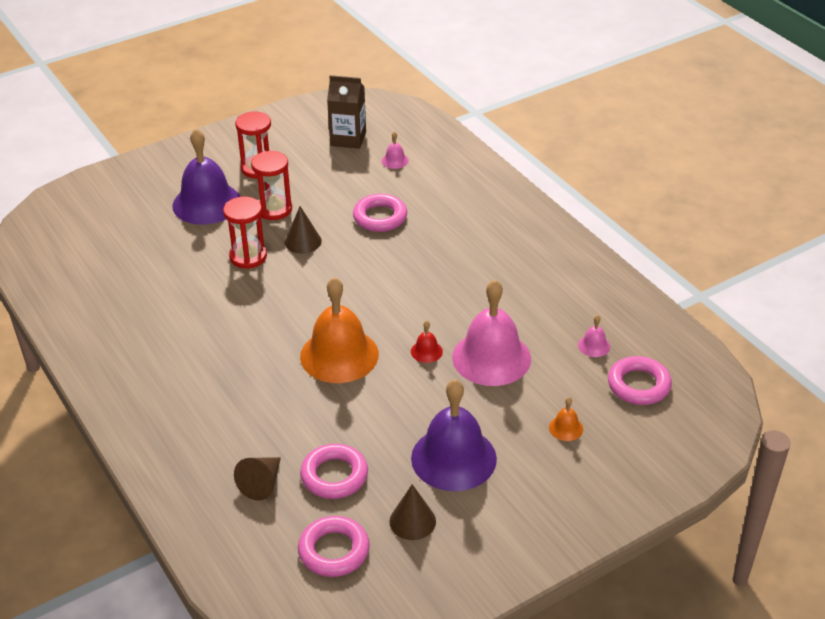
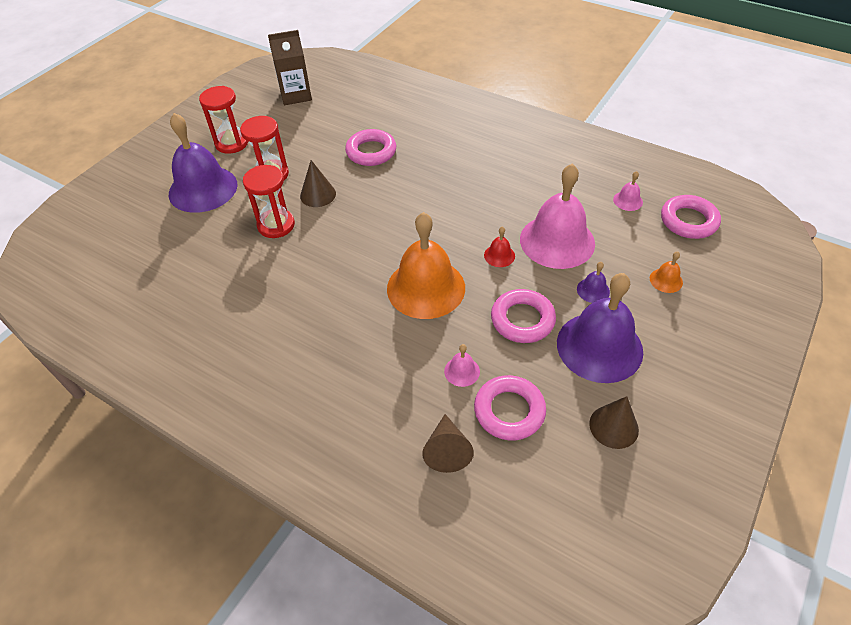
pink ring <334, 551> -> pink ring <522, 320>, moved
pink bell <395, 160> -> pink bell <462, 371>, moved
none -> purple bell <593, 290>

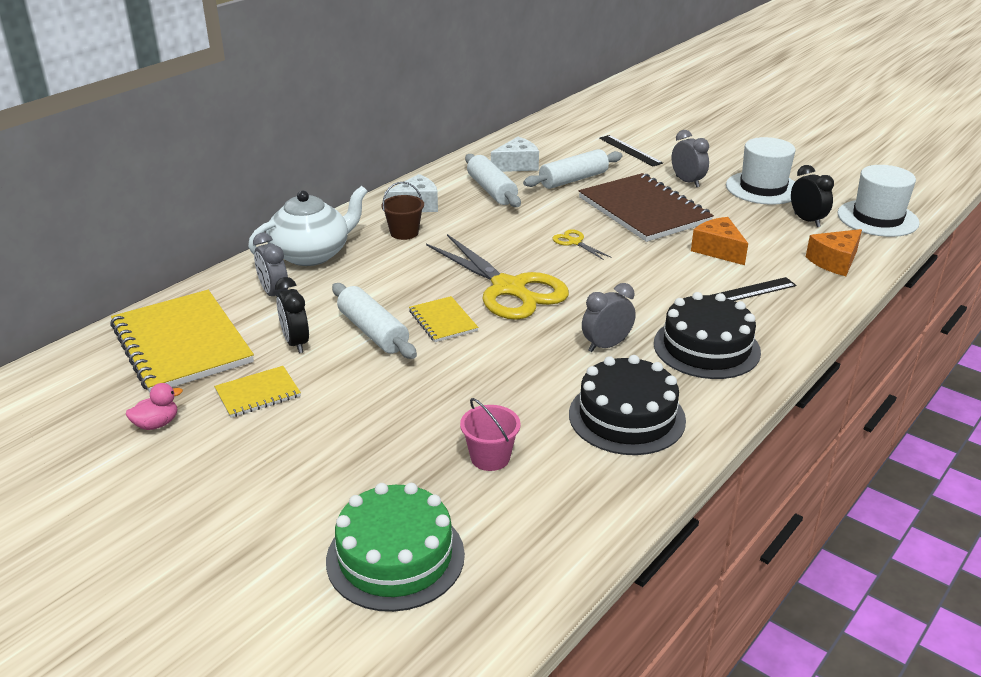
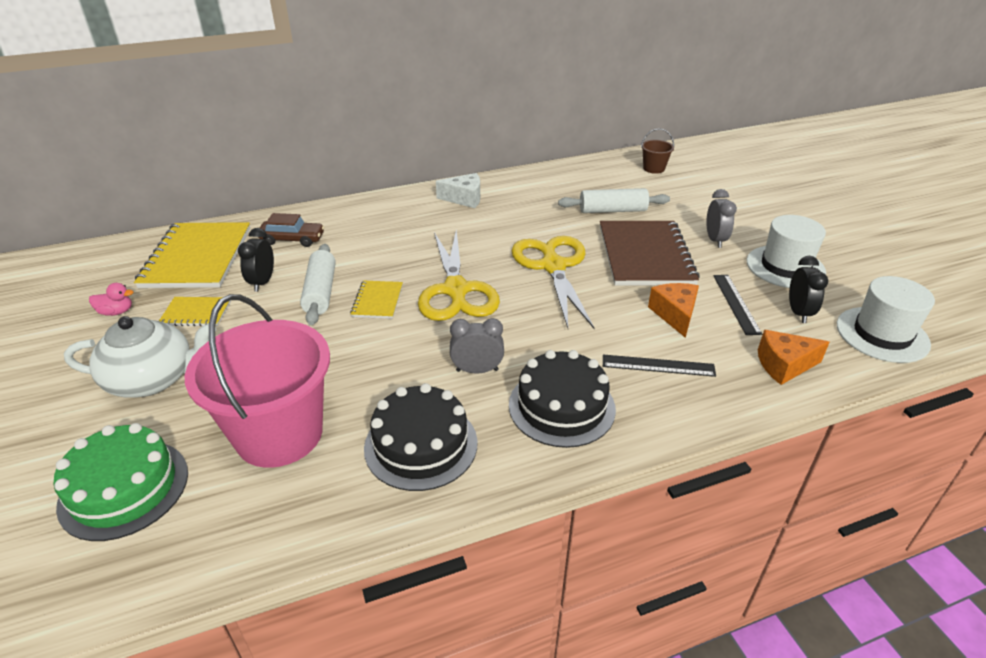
white teapot <312, 254> -> white teapot <153, 379>, moved
grey clock <274, 294> -> brown car <292, 239>
brown bucket <404, 233> -> brown bucket <654, 168>, moved
pink bucket <490, 457> -> pink bucket <279, 434>, x2.38
white rolling pin <491, 190> -> none
white cheese <517, 165> -> none
yellow scissors <574, 242> -> yellow scissors <553, 266>, x2.45
black ruler <630, 150> -> black ruler <736, 303>, moved

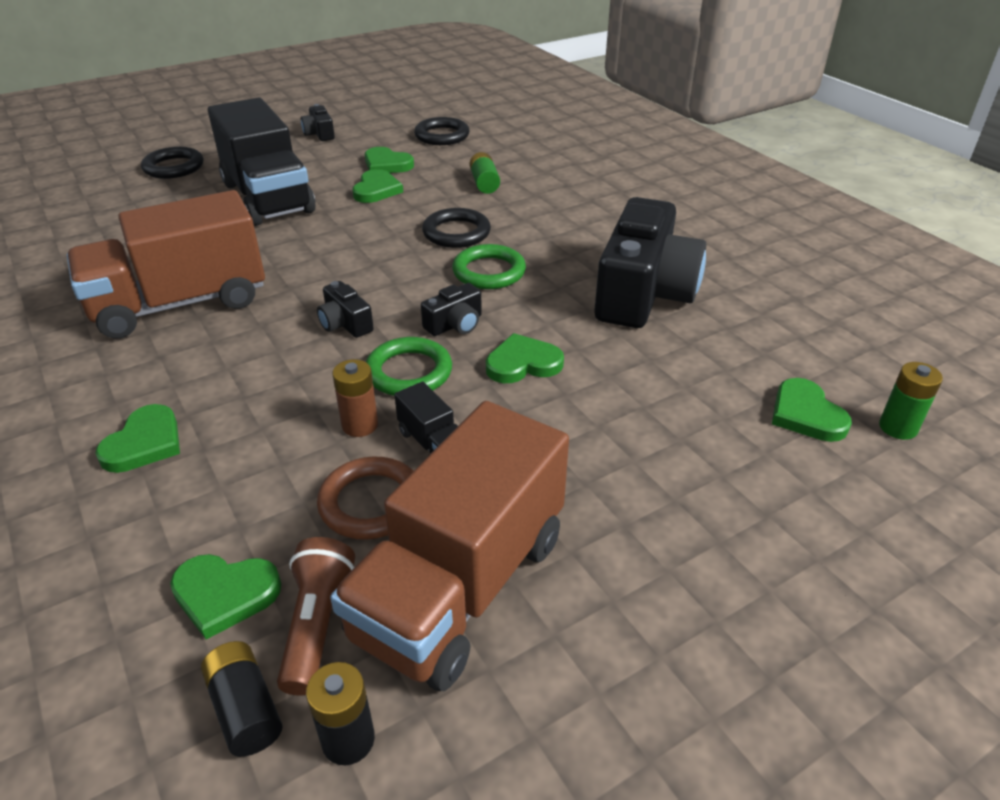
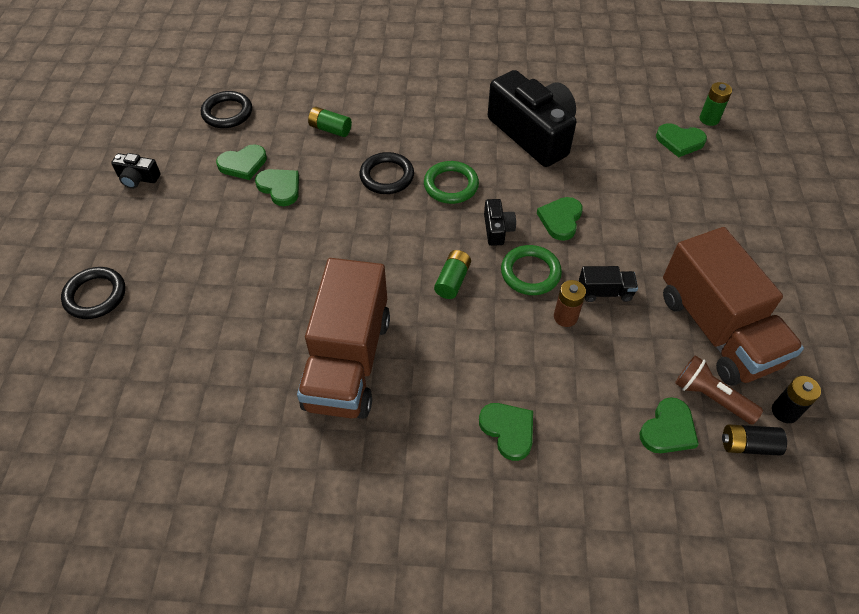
black truck <268, 198> -> none
black camera <345, 324> -> green battery <452, 281>
brown ring <371, 502> -> none

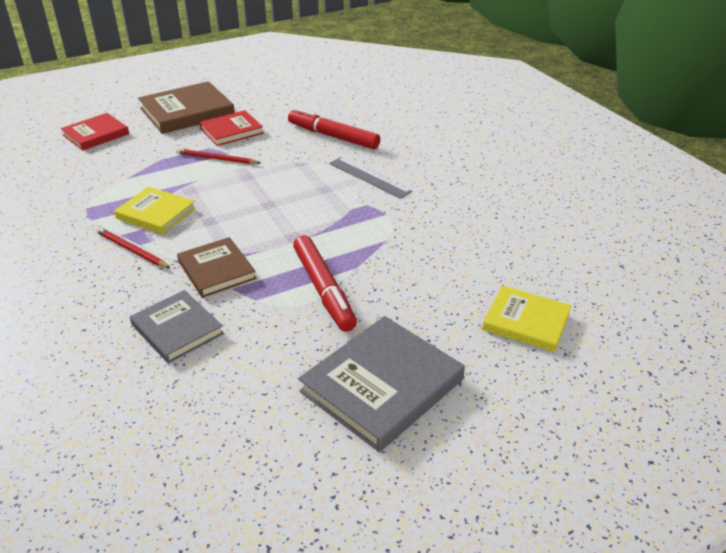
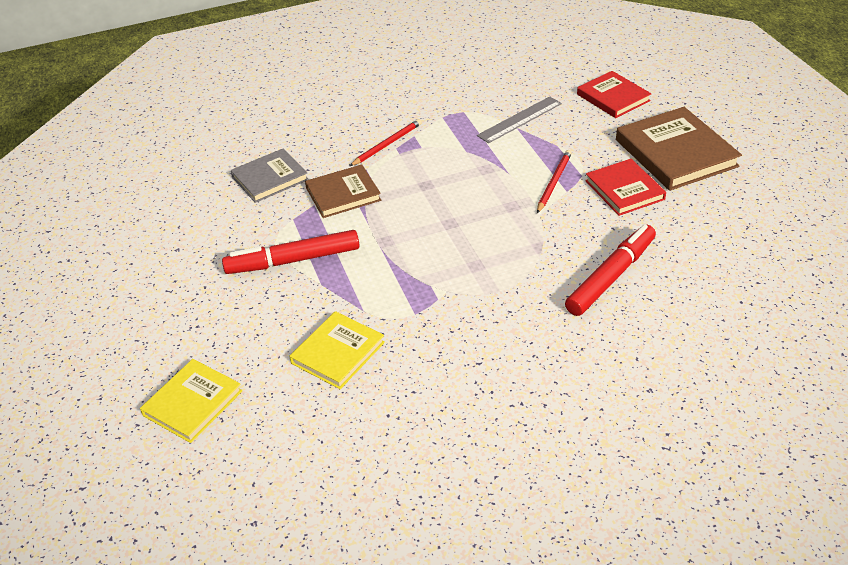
yellow book <156, 213> -> yellow book <338, 353>, moved
grey book <382, 385> -> none
grey ruler <369, 177> -> grey ruler <520, 119>, moved

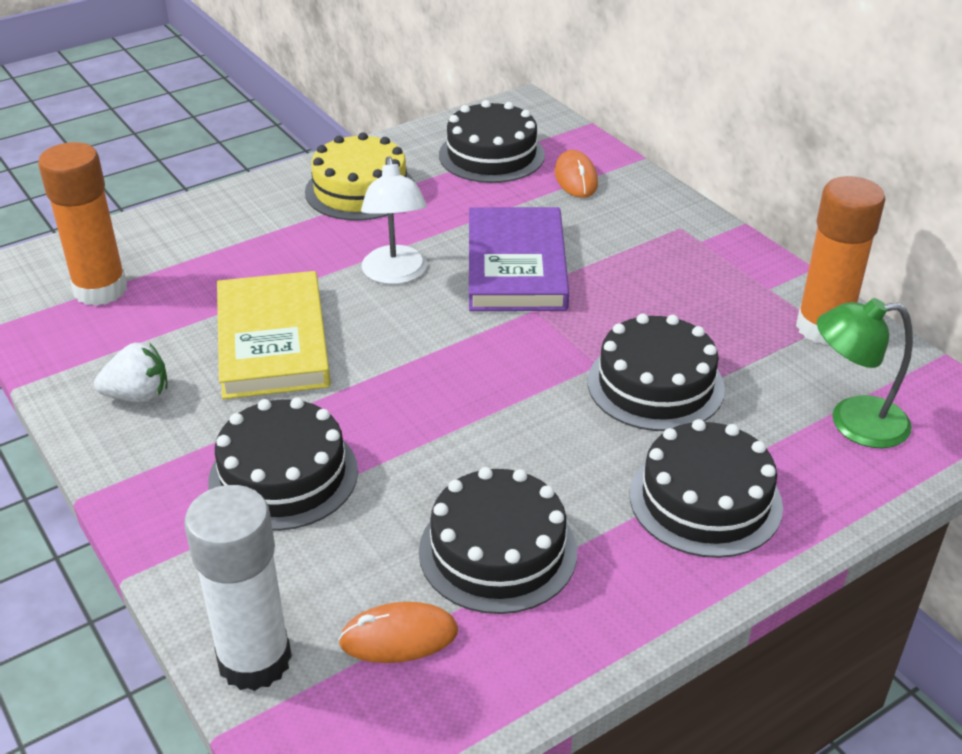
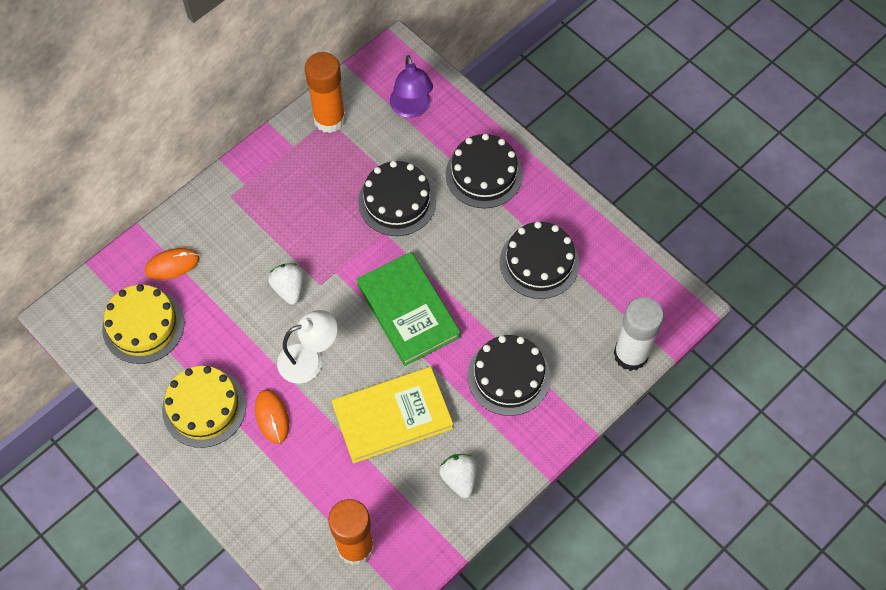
orange mouse <399, 637> -> orange mouse <272, 417>, moved
black cake <491, 155> -> yellow cake <143, 326>
purple book <516, 266> -> white strawberry <289, 288>
green lamp <853, 423> -> purple lamp <411, 108>
none -> green book <408, 311>

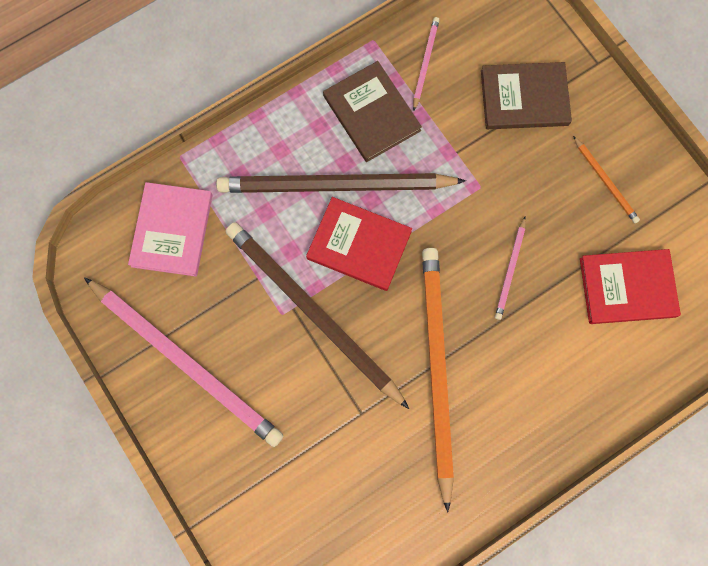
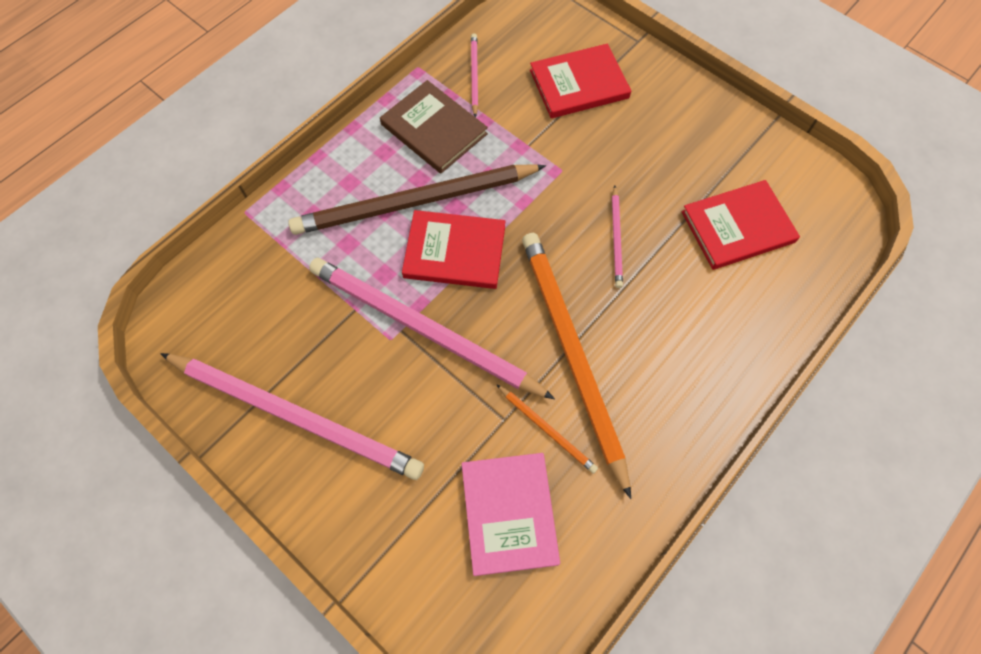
pink book <172, 230> -> pink book <509, 513>, moved
brown pencil <312, 312> -> pink pencil <423, 329>
brown book <524, 98> -> red book <579, 84>
orange pencil <605, 181> -> orange pencil <547, 429>, moved

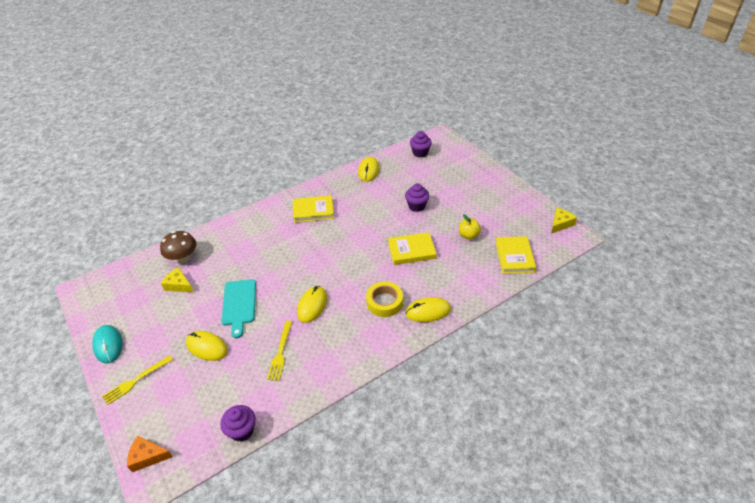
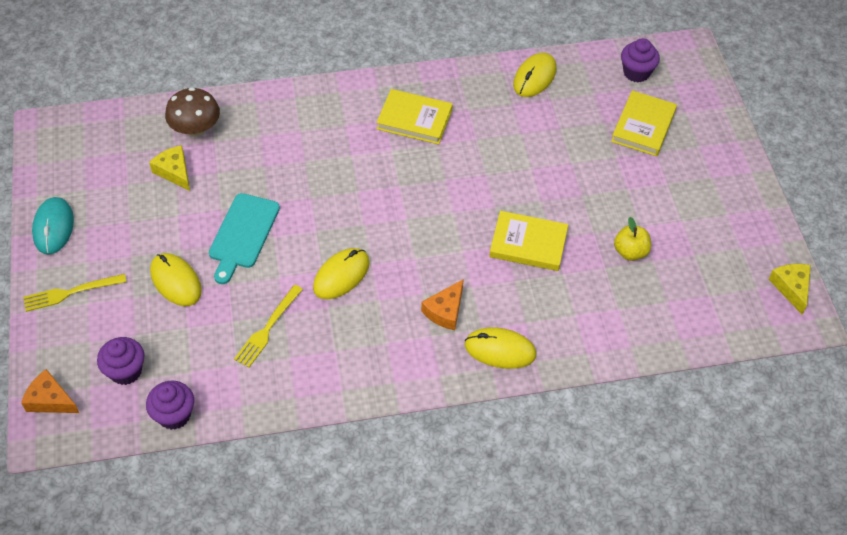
yellow tape <384, 302> -> orange cheese <445, 311>
purple cupcake <416, 206> -> purple cupcake <126, 371>, moved
yellow book <514, 257> -> yellow book <643, 126>, moved
yellow cheese <560, 224> -> yellow cheese <791, 288>, 75 degrees counterclockwise

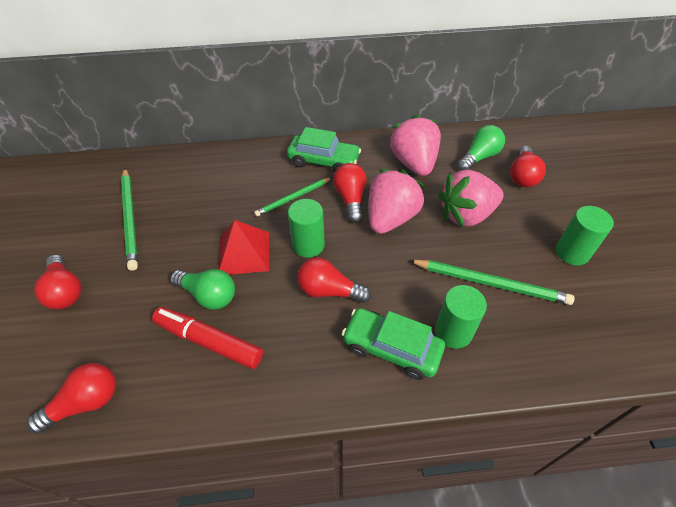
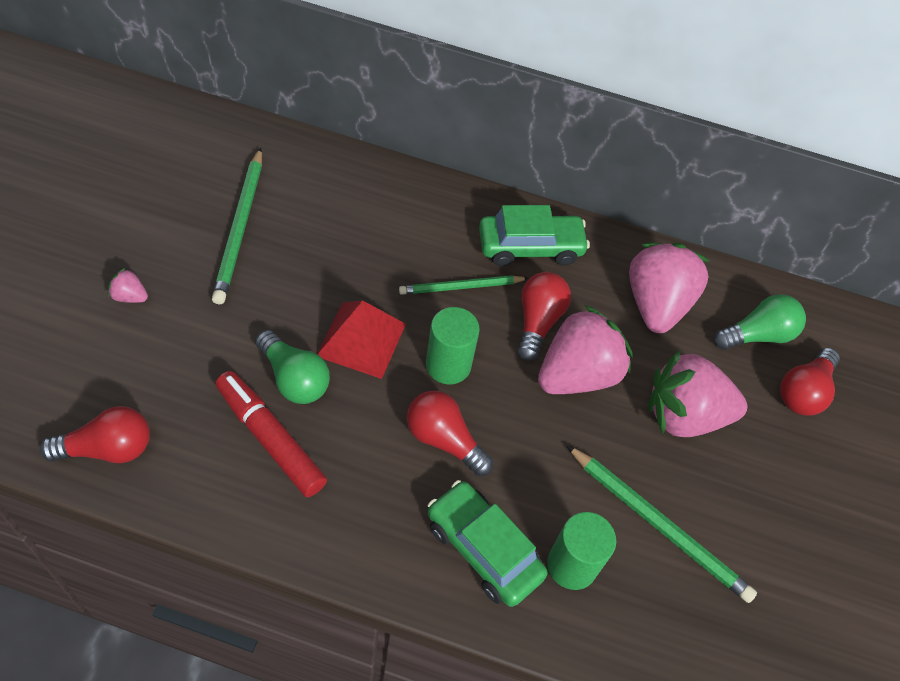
red light bulb <65, 291> -> pink strawberry <130, 296>
green car <324, 161> -> green car <530, 247>, 45 degrees counterclockwise
green cylinder <572, 252> -> none

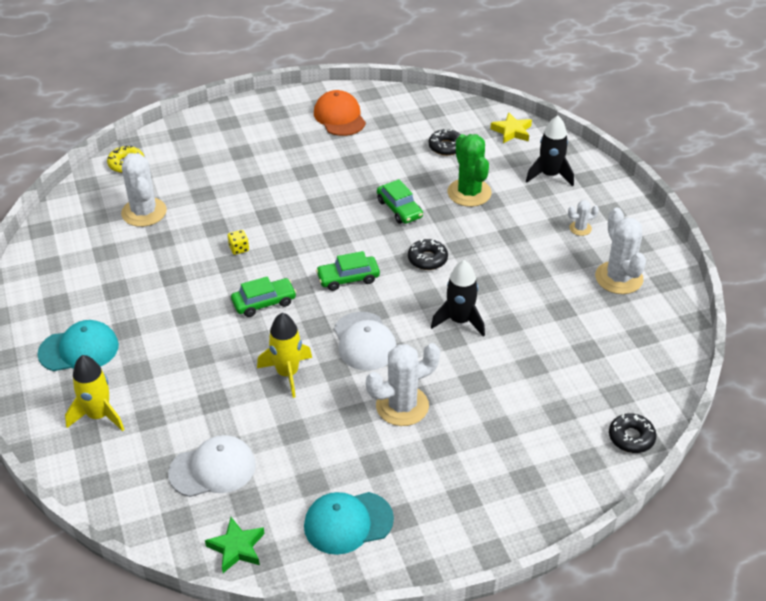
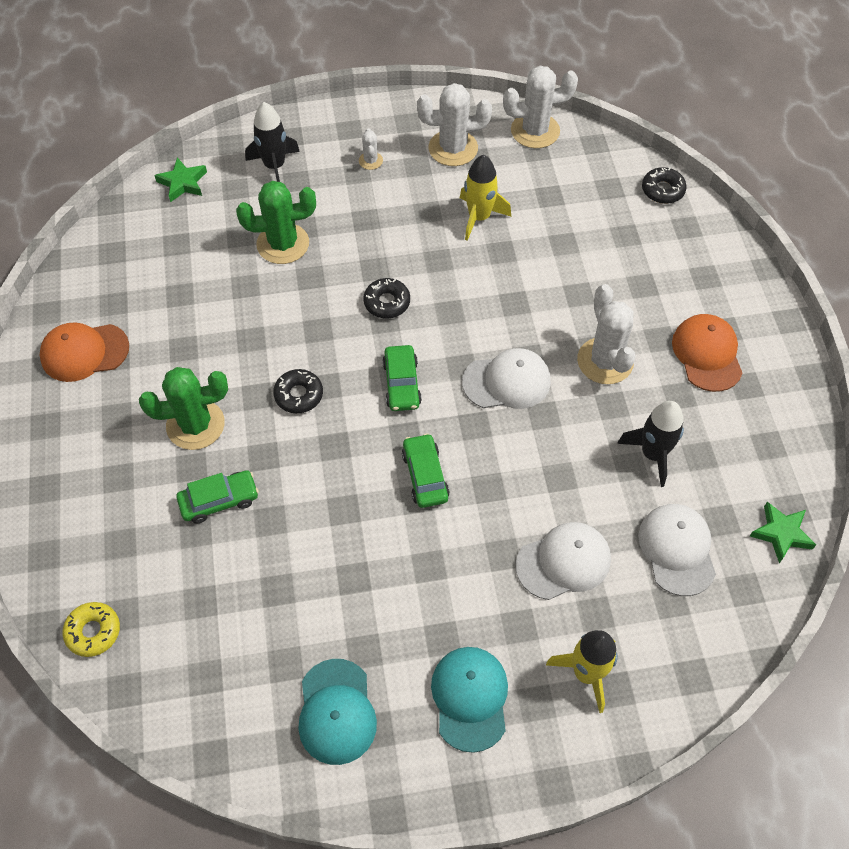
white cactus <144, 212> -> white cactus <535, 131>, moved
yellow dice <239, 249> -> none
yellow rocket <287, 373> -> yellow rocket <479, 217>, moved
turquoise cap <348, 522> -> turquoise cap <336, 712>, moved
green car <399, 209> -> green car <219, 501>, moved
black donut <446, 147> -> black donut <299, 395>, moved
black rocket <459, 321> -> black rocket <653, 454>, moved
yellow star <512, 131> -> green star <183, 183>
none -> green cactus <195, 425>
none -> white cap <563, 562>
none -> orange cap <707, 354>

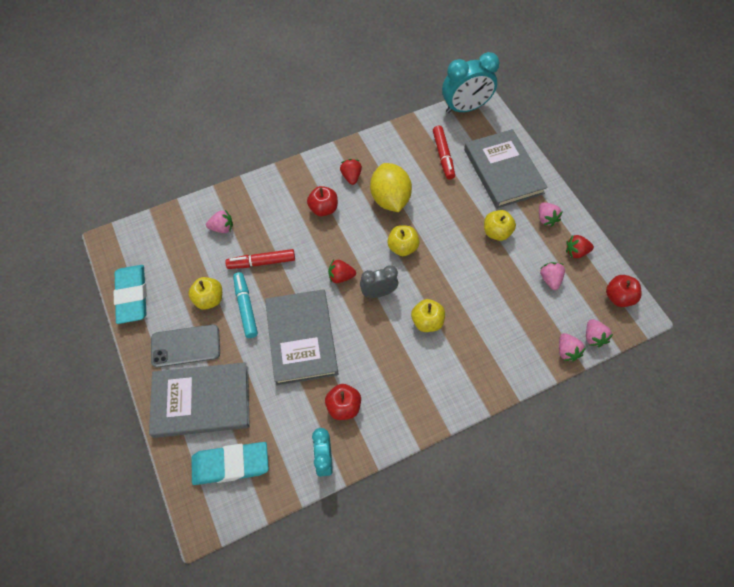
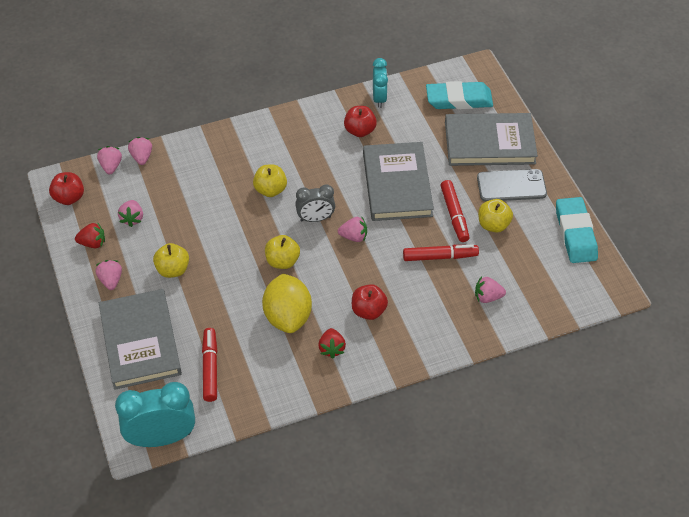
turquoise marker <245, 307> -> red marker <454, 215>
red strawberry <341, 276> -> pink strawberry <354, 236>

